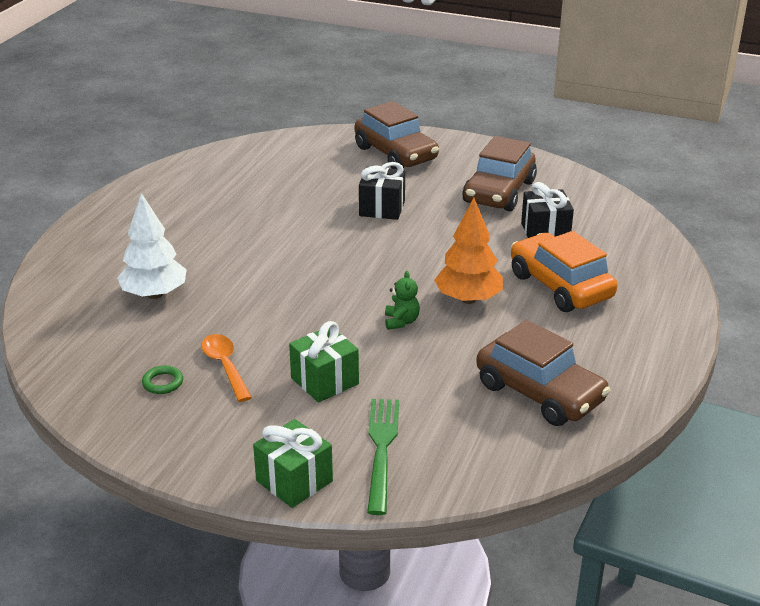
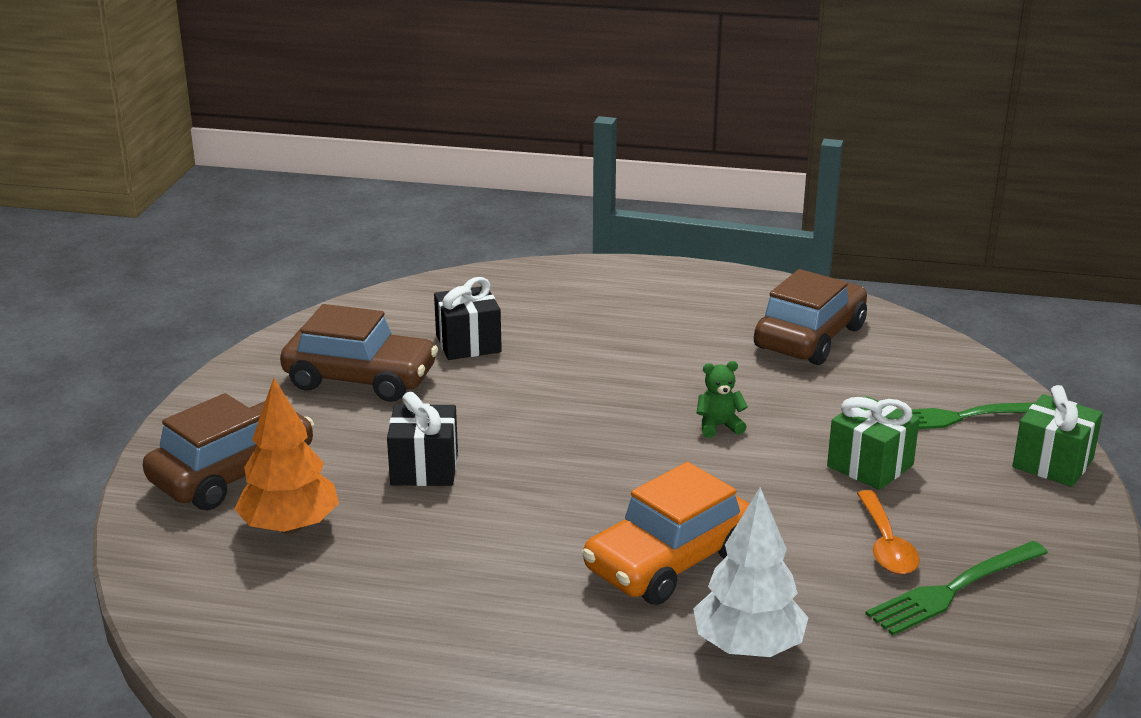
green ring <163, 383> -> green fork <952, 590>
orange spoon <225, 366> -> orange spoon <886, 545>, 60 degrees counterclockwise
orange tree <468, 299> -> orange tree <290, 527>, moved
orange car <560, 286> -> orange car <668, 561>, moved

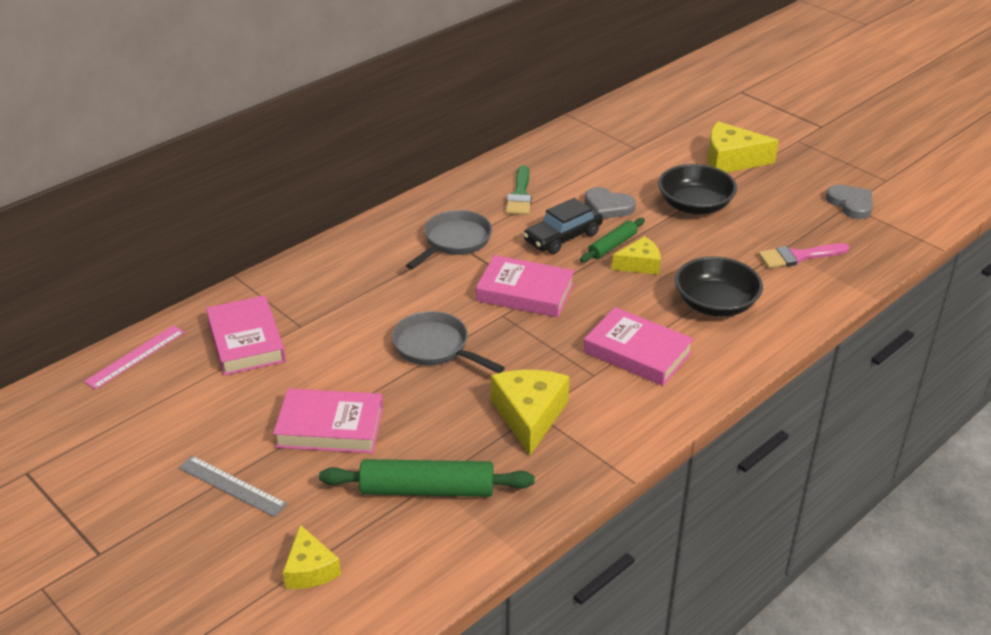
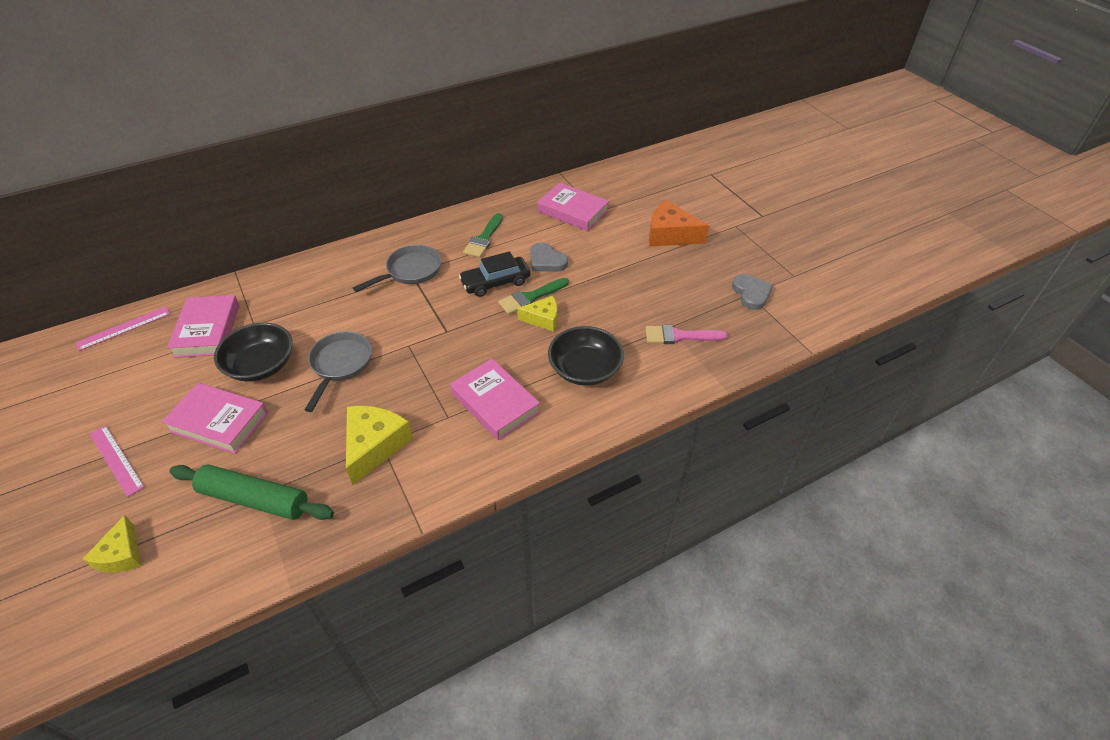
grey ruler <232, 486> -> pink ruler <116, 460>
grey pan <435, 348> -> grey pan <340, 365>, 45 degrees clockwise
pink book <525, 292> -> pink book <573, 211>, moved
green rolling pin <612, 246> -> green brush <530, 297>
black bowl <695, 205> -> black bowl <261, 365>, moved
yellow cheese <731, 160> -> orange cheese <670, 235>

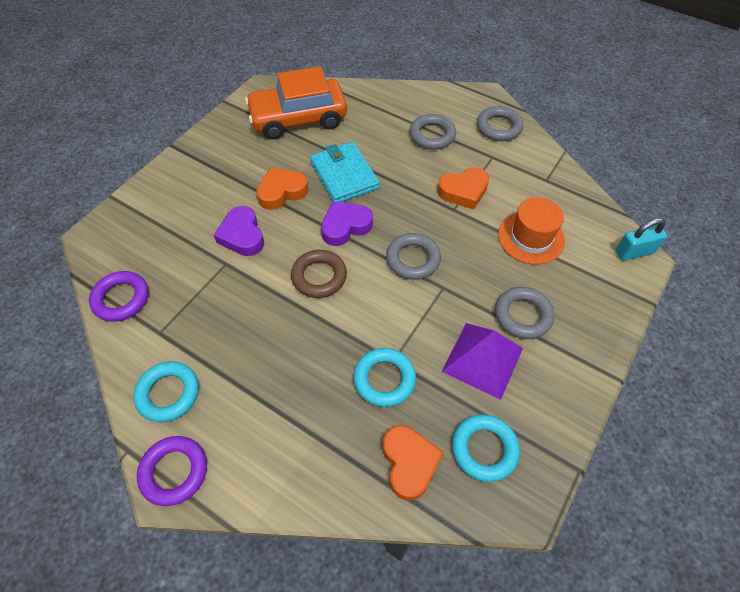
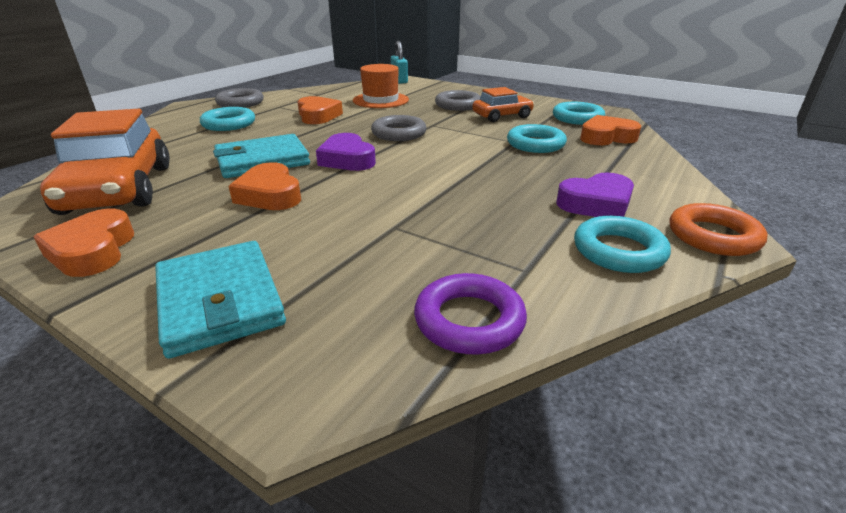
purple ring <174, 472> -> orange ring <713, 236>
purple heart <242, 235> -> purple heart <596, 204>, moved
brown ring <319, 276> -> none
grey ring <432, 135> -> turquoise ring <229, 124>
purple pyramid <482, 359> -> orange car <502, 116>
none -> orange heart <93, 251>
none -> turquoise wallet <220, 301>

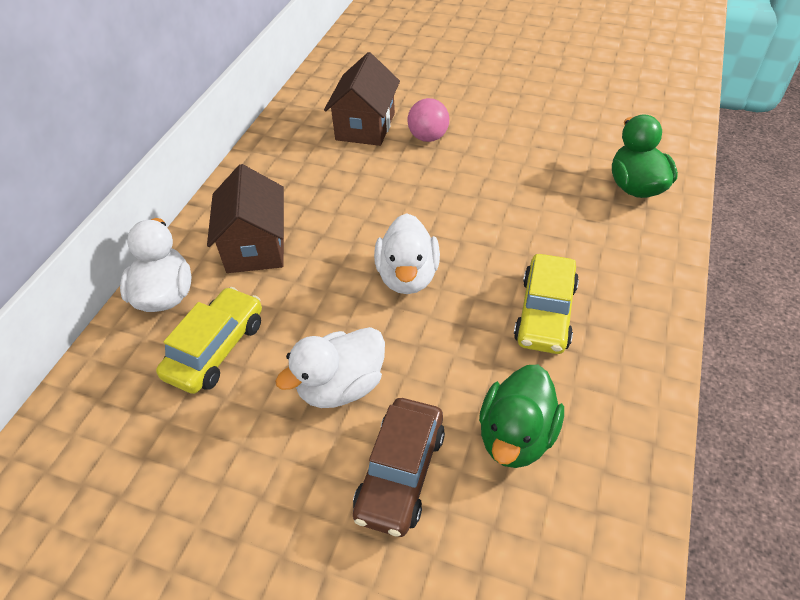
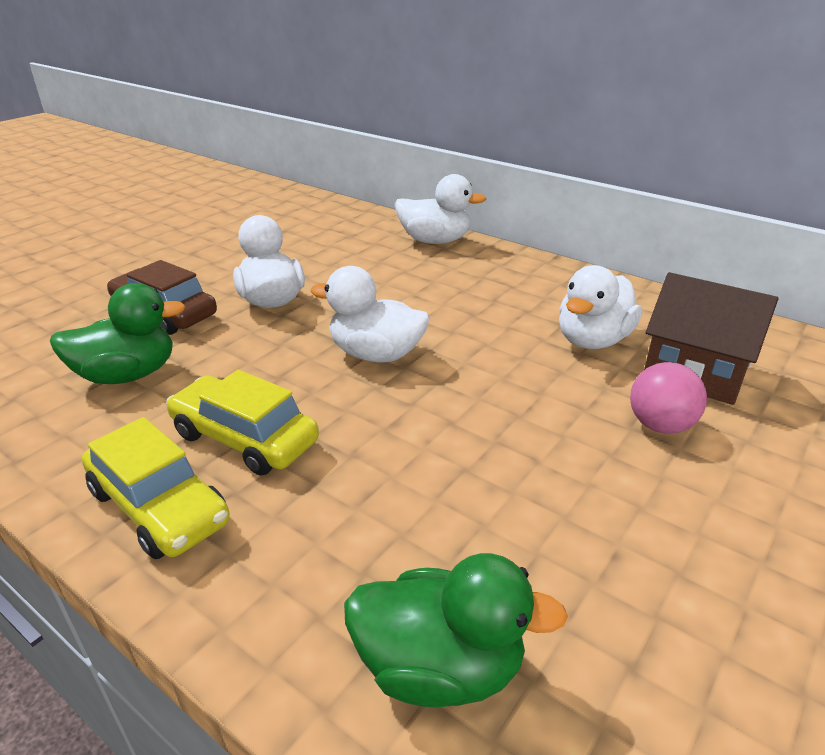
yellow car <216, 349> -> yellow car <159, 506>, moved
brown house <256, 246> -> none
green duck <516, 436> -> green duck <127, 375>, 120 degrees clockwise
none -> white duck <592, 340>

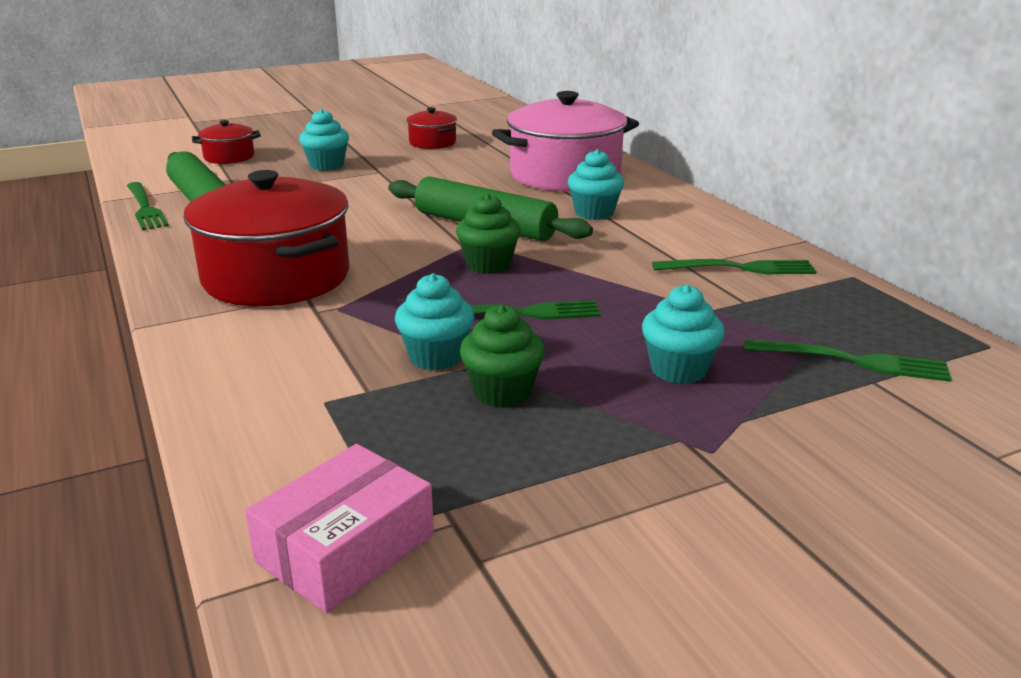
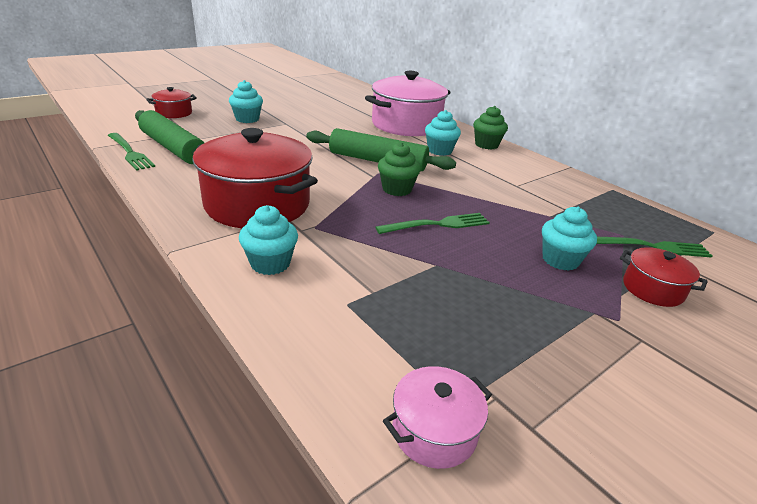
pink box <345, 548> -> pink pot <434, 431>
turquoise cupcake <436, 357> -> turquoise cupcake <270, 263>, moved
red pot <432, 143> -> red pot <652, 289>, moved
green cupcake <502, 392> -> green cupcake <486, 145>, moved
green fork <739, 268> -> none

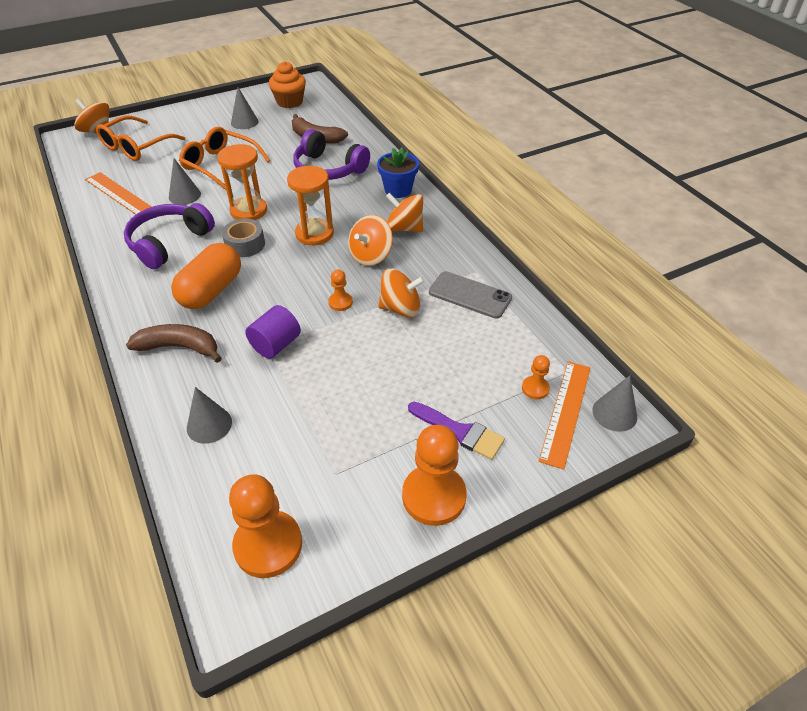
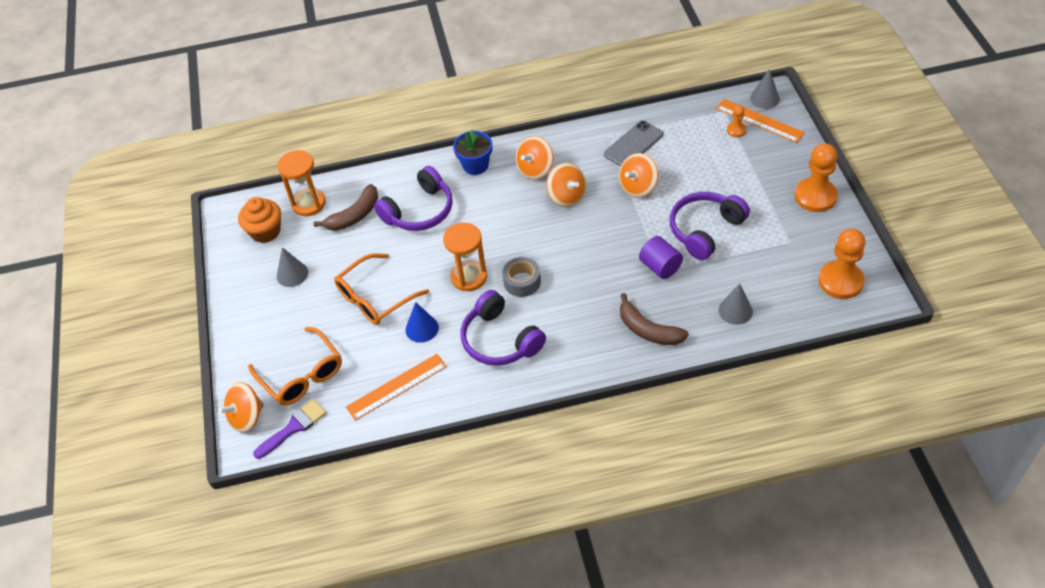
brown banana <179, 347> -> brown banana <648, 330>, 75 degrees counterclockwise
grey cone <184, 195> -> blue cone <422, 328>
orange capsule <211, 290> -> none
orange hourglass <314, 234> -> orange hourglass <308, 203>, moved
orange pawn <340, 302> -> none
orange spinning top <400, 308> -> orange spinning top <638, 187>, 150 degrees counterclockwise
purple brush <460, 432> -> purple brush <294, 427>, moved
none -> purple headphones <705, 230>

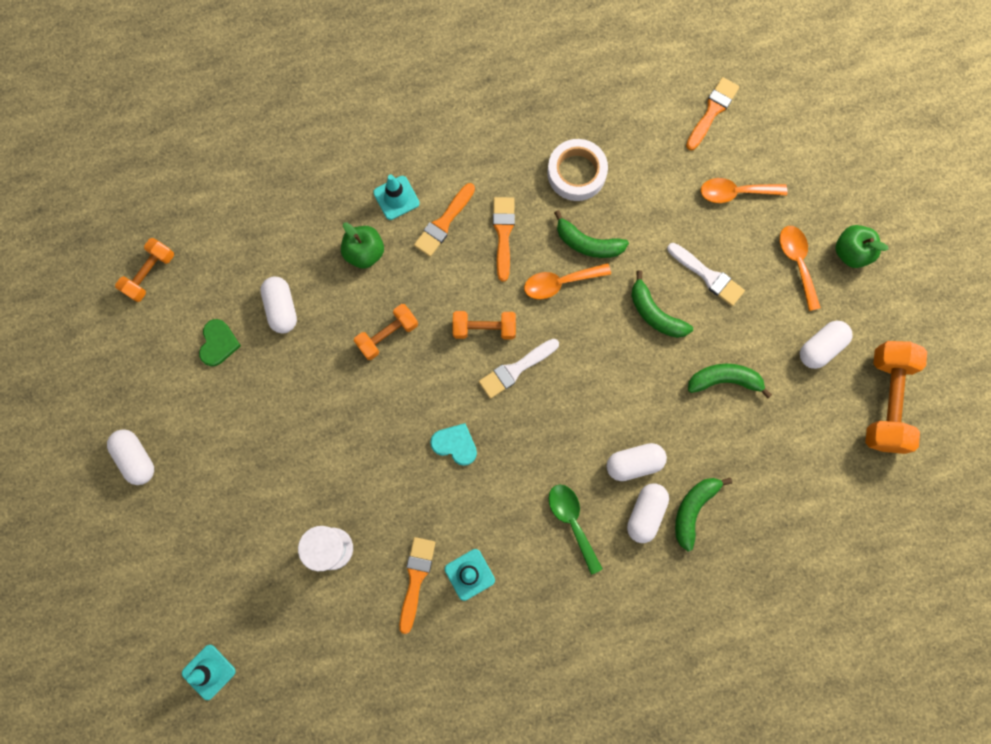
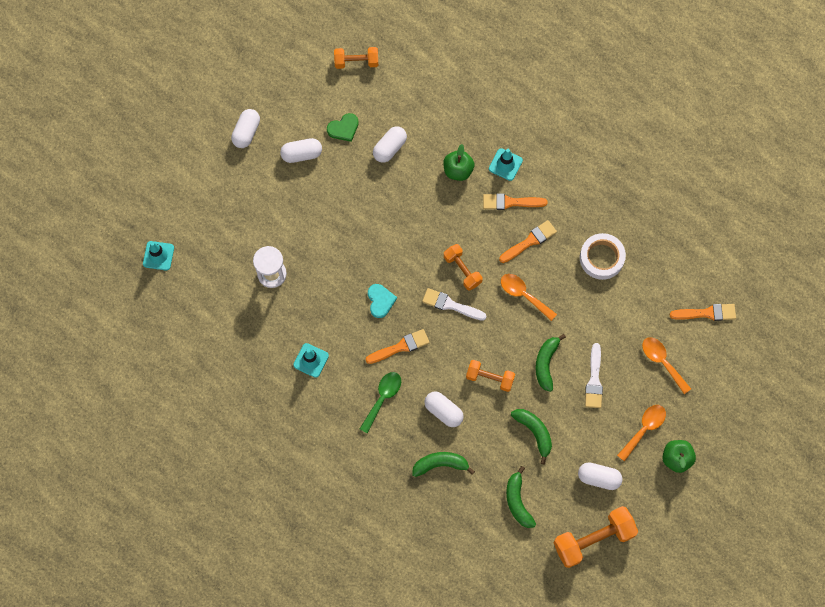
orange dumbbell <387, 335> -> orange dumbbell <490, 378>, moved
orange brush <416, 579> -> orange brush <400, 347>, moved
green banana <588, 243> -> green banana <518, 501>, moved
white capsule <645, 513> -> white capsule <301, 154>, moved

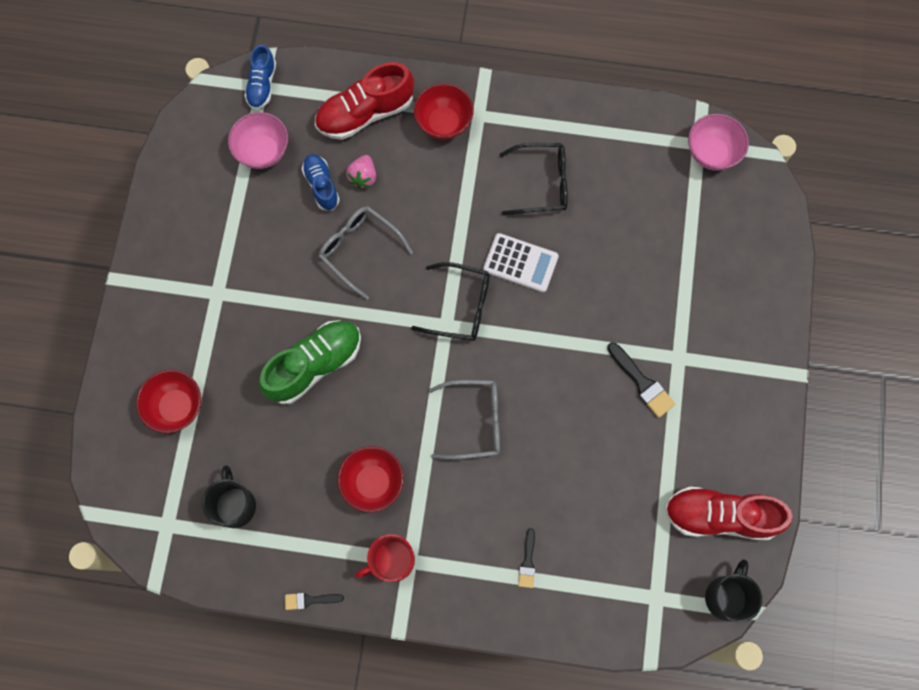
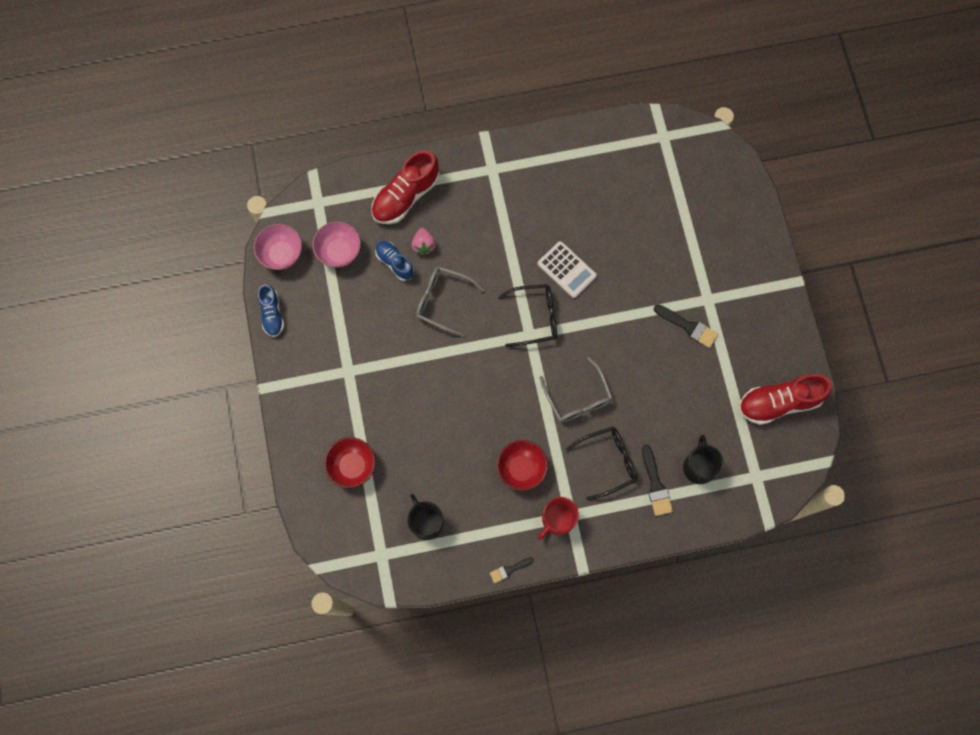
blue shoe <262, 85> -> blue shoe <272, 314>, moved
green shoe <314, 365> -> none
red bowl <443, 123> -> none
grey glasses <474, 421> -> grey glasses <578, 398>, 90 degrees clockwise
white calculator <520, 263> -> white calculator <566, 270>, 45 degrees clockwise
black glasses <542, 183> -> black glasses <608, 462>, moved
black brush <527, 562> -> black brush <655, 485>, x1.59
pink bowl <711, 153> -> pink bowl <282, 254>, moved
black mug <726, 596> -> black mug <699, 466>, moved

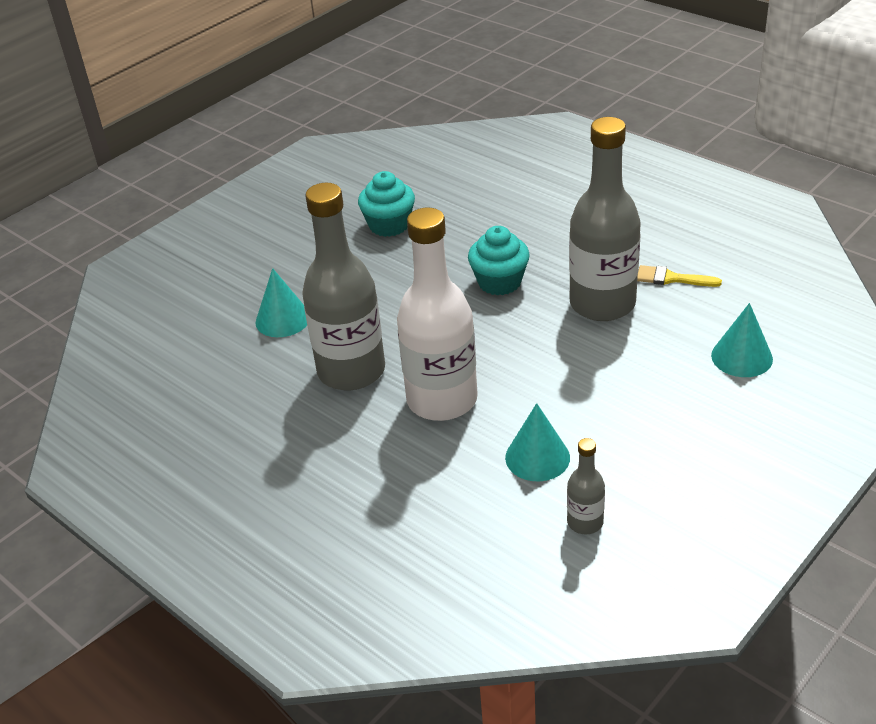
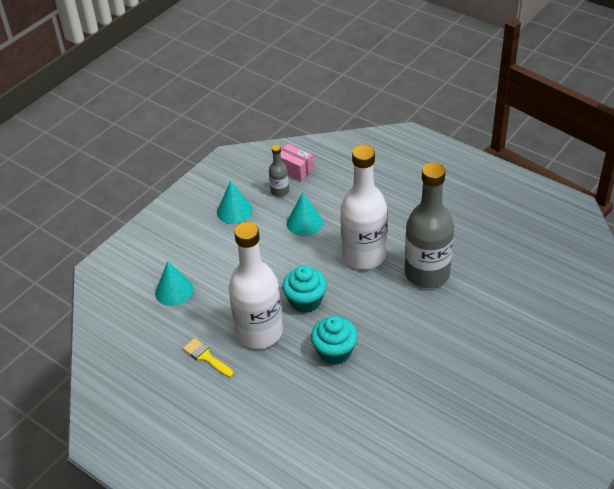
turquoise cone <283, 319> -> turquoise cone <234, 211>, moved
turquoise cupcake <389, 225> -> turquoise cupcake <305, 301>, moved
grey bottle <602, 304> -> white bottle <259, 332>
yellow brush <671, 278> -> yellow brush <206, 357>, 150 degrees counterclockwise
none -> pink box <295, 170>

